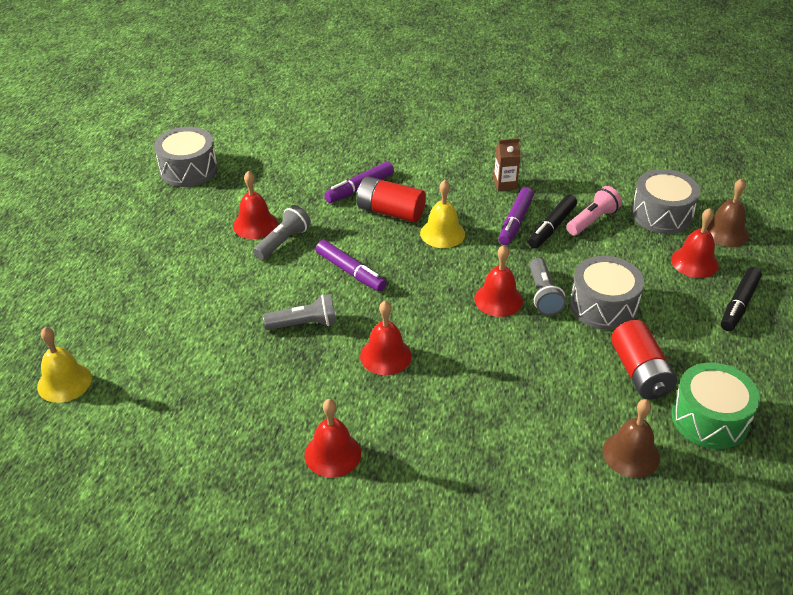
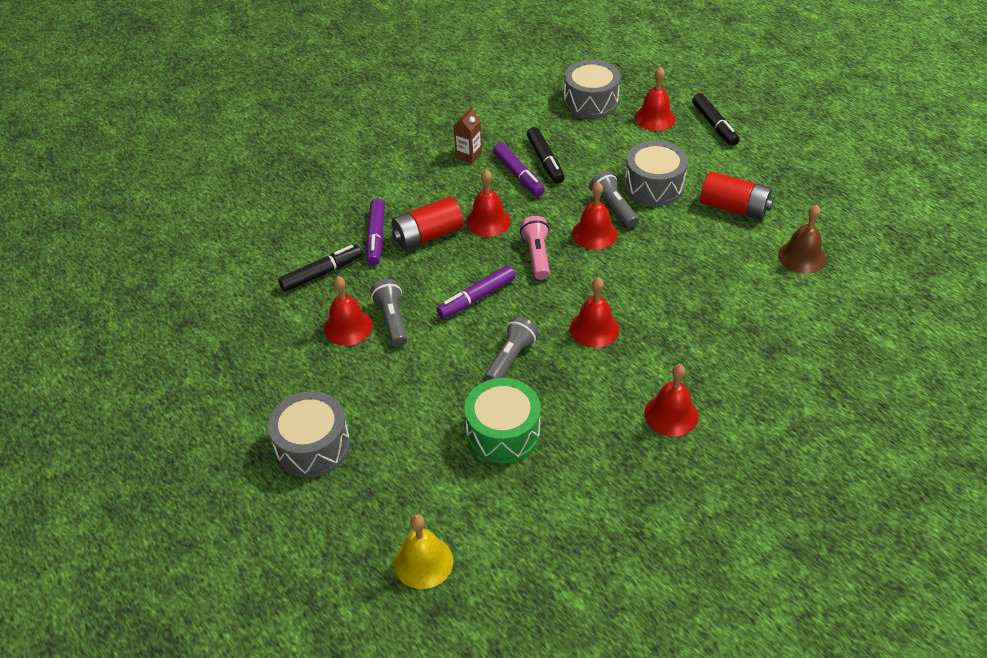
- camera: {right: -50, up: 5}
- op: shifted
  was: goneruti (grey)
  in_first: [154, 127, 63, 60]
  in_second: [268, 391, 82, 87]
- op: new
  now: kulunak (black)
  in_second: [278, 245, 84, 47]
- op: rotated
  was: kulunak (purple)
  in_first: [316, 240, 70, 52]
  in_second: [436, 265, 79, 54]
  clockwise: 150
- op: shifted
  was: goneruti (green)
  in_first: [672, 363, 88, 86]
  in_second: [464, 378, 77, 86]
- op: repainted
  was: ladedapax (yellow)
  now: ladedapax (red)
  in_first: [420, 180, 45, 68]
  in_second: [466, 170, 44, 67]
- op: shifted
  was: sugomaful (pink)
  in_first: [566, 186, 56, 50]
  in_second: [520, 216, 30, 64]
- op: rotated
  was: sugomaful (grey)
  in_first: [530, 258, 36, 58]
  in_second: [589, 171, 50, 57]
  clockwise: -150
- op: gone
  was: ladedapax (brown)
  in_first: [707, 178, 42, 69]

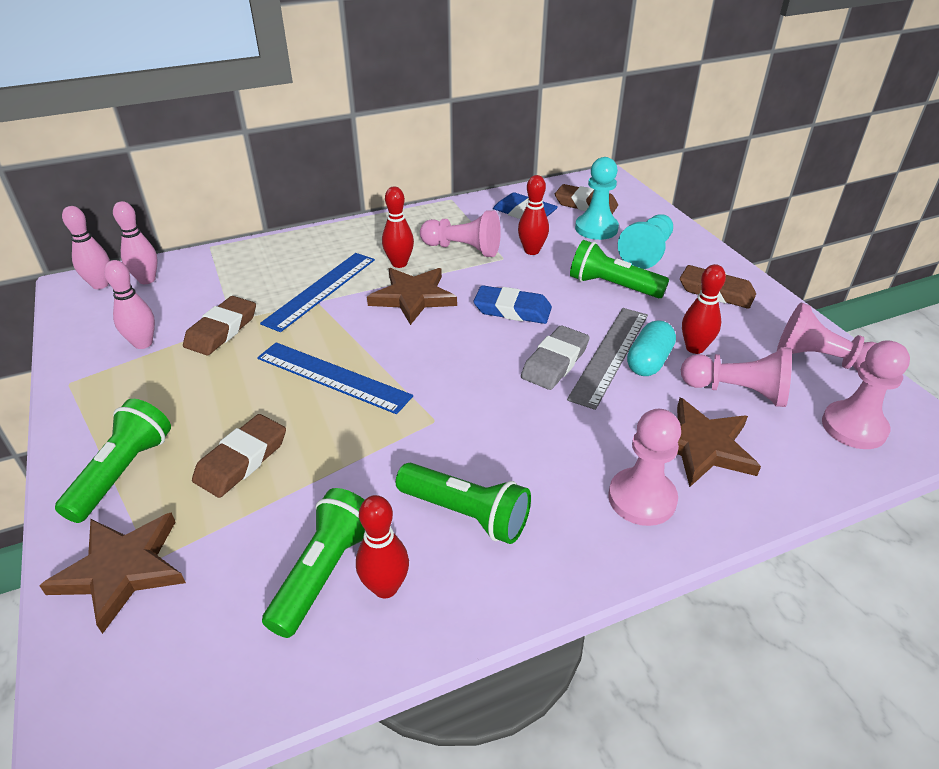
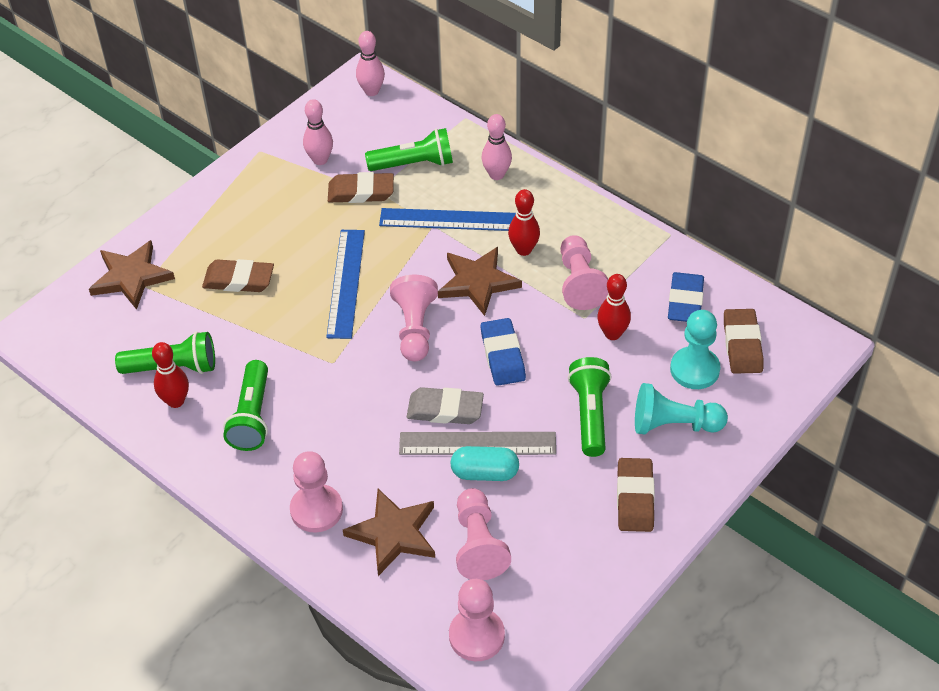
- camera: {right: 65, up: 10}
- op: shifted
  was: sugomaful (green)
  in_first: [55, 399, 116, 124]
  in_second: [365, 128, 88, 43]
- op: shifted
  was: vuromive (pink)
  in_first: [777, 302, 99, 69]
  in_second: [390, 275, 48, 87]
- op: shifted
  was: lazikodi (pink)
  in_first: [113, 201, 45, 83]
  in_second: [482, 114, 30, 66]
- op: gone
  was: lazikodi (red)
  in_first: [682, 264, 44, 90]

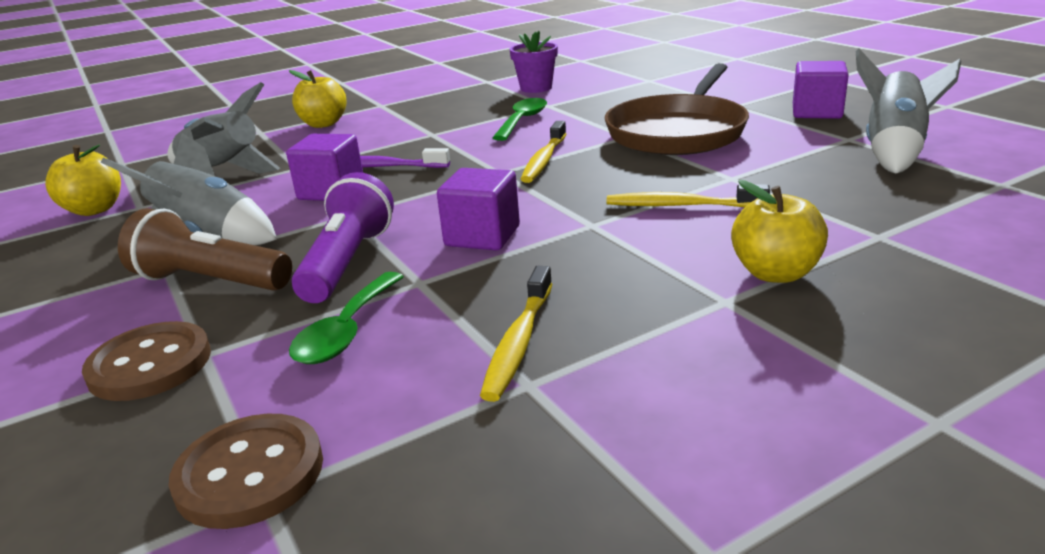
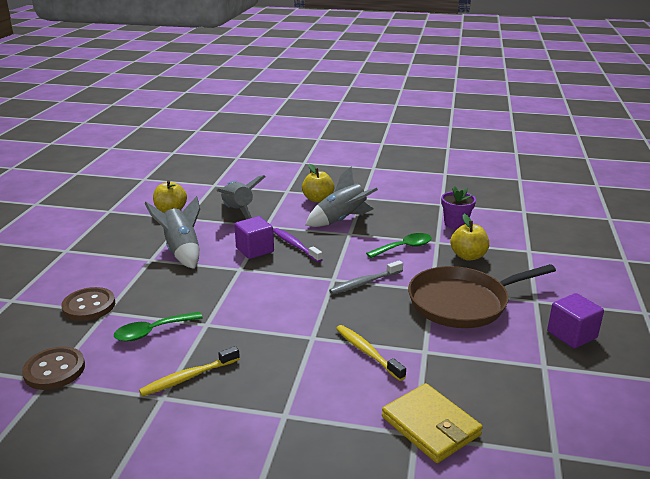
- camera: {right: 40, up: 0}
- op: shifted
  was: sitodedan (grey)
  in_first: [856, 49, 105, 124]
  in_second: [305, 166, 73, 61]
- op: repainted
  was: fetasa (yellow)
  now: fetasa (grey)
  in_first: [521, 121, 45, 62]
  in_second: [329, 260, 74, 35]
- op: new
  now: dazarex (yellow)
  in_second: [382, 383, 101, 80]
- op: shifted
  was: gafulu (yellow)
  in_first: [731, 180, 97, 103]
  in_second: [450, 214, 39, 47]
- op: gone
  was: sugomaful (brown)
  in_first: [118, 208, 174, 83]
- op: gone
  was: sugomaful (purple)
  in_first: [292, 172, 102, 131]
- op: gone
  was: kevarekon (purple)
  in_first: [437, 168, 83, 83]

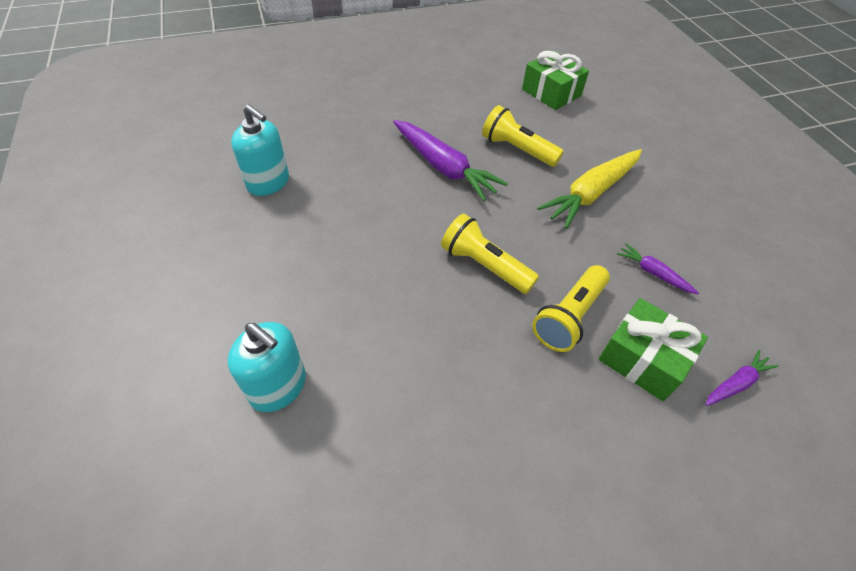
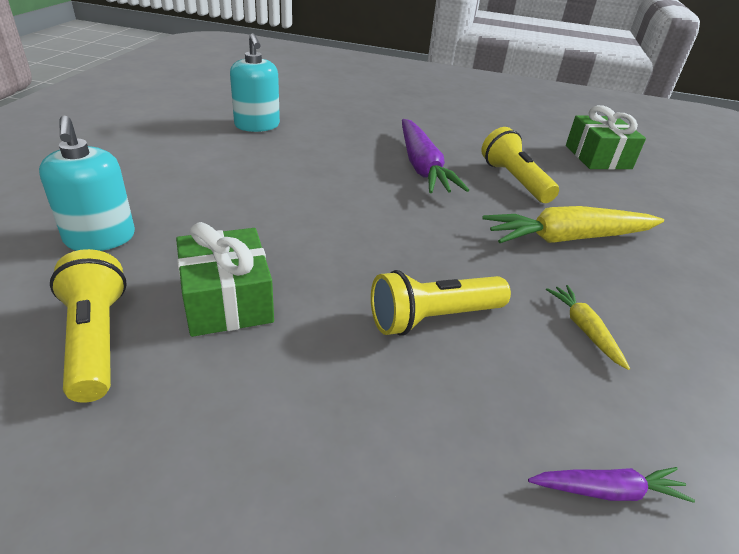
- camera: {right: 30, up: -15}
- op: shifted
  was: sugomaful (yellow)
  in_first: [441, 213, 98, 81]
  in_second: [50, 249, 77, 154]
- op: shifted
  was: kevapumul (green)
  in_first: [598, 298, 110, 103]
  in_second: [176, 222, 98, 115]
- op: repainted
  was: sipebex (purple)
  now: sipebex (yellow)
  in_first: [617, 243, 82, 51]
  in_second: [546, 285, 84, 85]

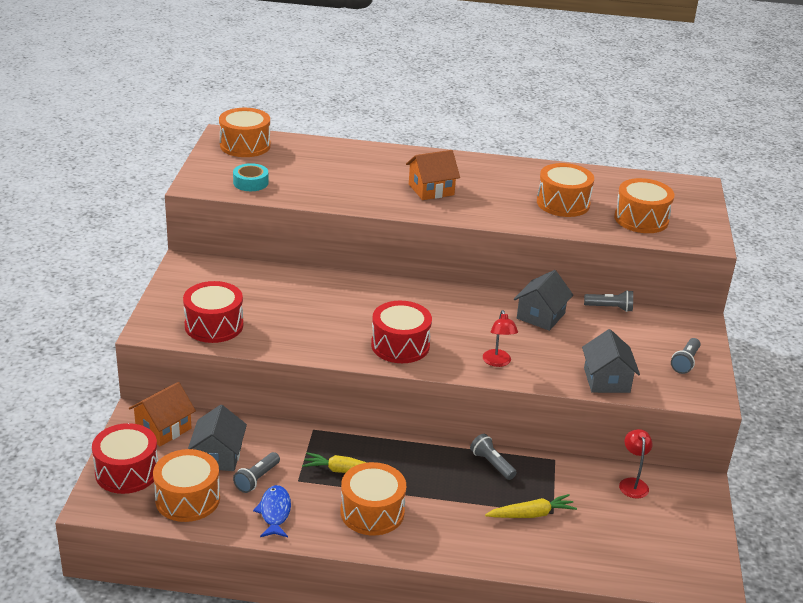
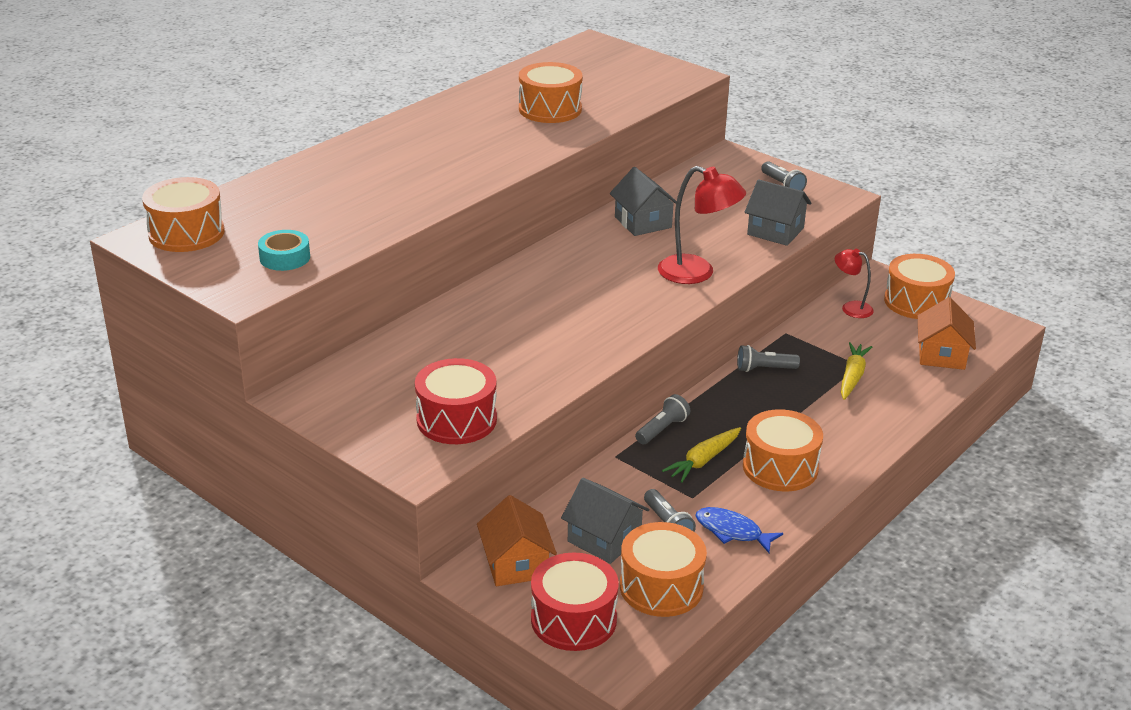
- camera: {right: -55, up: 0}
- op: shifted
  was: sugomaful (grey)
  in_first: [584, 290, 49, 22]
  in_second: [635, 394, 55, 50]
- op: scaled
  was: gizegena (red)
  in_first: [483, 310, 35, 57]
  in_second: [658, 166, 88, 118]
  ratio: 1.68
- op: shifted
  was: goneruti (orange)
  in_first: [614, 178, 60, 55]
  in_second: [884, 254, 71, 65]
- op: shifted
  was: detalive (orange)
  in_first: [406, 150, 54, 50]
  in_second: [918, 297, 58, 73]
- op: gone
  was: goneruti (red)
  in_first: [371, 301, 61, 62]

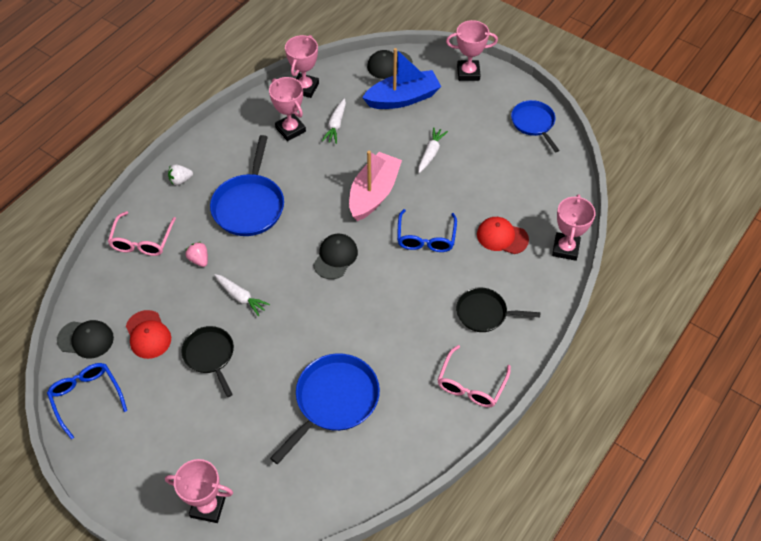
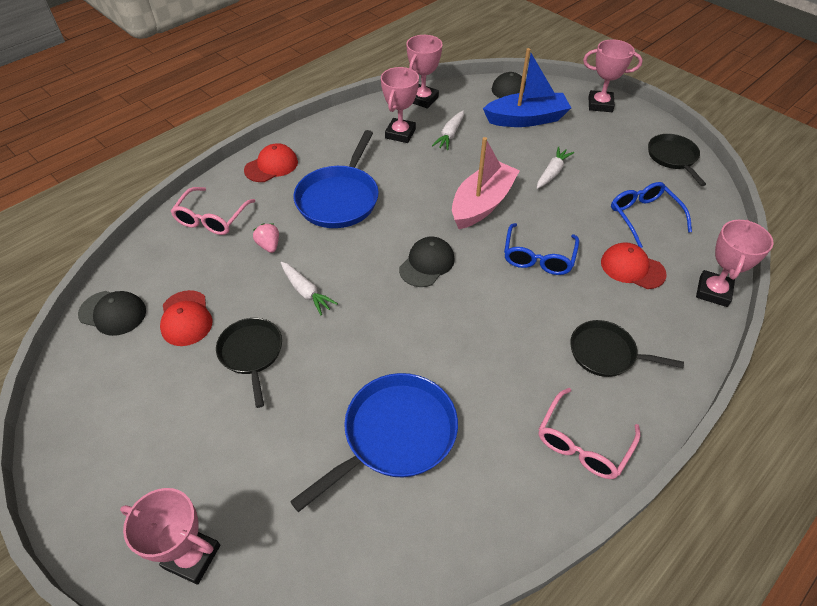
- camera: {right: 10, up: -5}
- op: swapped
  was: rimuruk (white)
  now: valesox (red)
  in_first: [168, 164, 25, 21]
  in_second: [244, 143, 54, 39]
- op: rotated
  was: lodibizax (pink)
  in_first: [269, 77, 37, 64]
  in_second: [381, 67, 38, 76]
  clockwise: 45
- op: shifted
  was: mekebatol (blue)
  in_first: [47, 363, 80, 76]
  in_second: [611, 182, 81, 66]
- op: repainted
  was: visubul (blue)
  now: visubul (black)
  in_first: [511, 100, 49, 52]
  in_second: [648, 134, 58, 52]

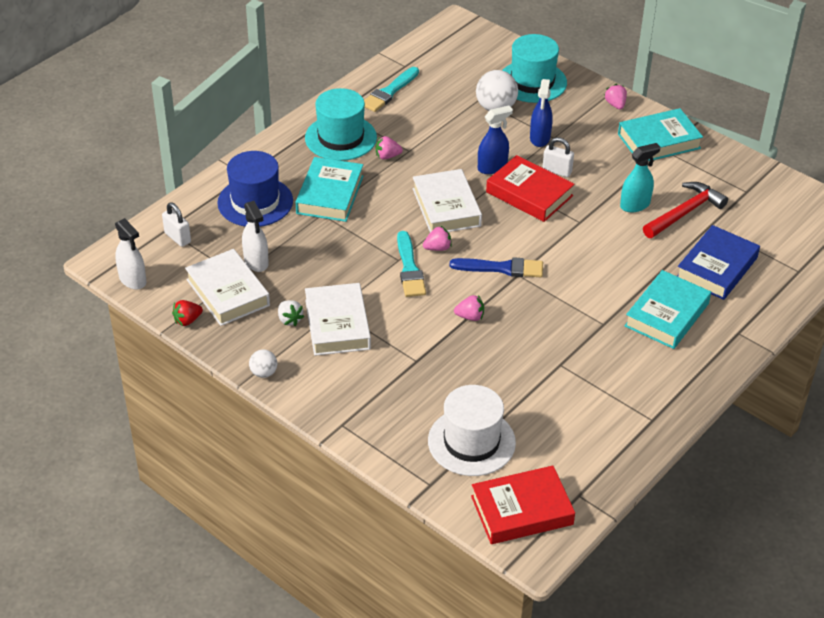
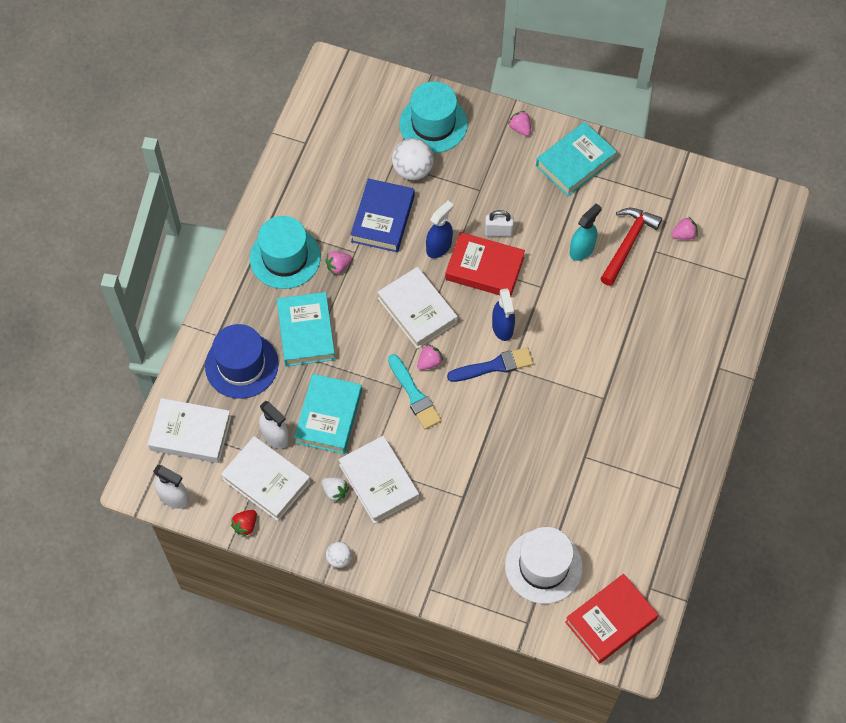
- camera: {right: -20, up: 20}
- op: swapped
  was: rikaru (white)
  now: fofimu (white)
  in_first: [162, 202, 29, 45]
  in_second: [148, 398, 83, 65]
- op: shifted
  was: fofimu (turquoise)
  in_first: [624, 270, 87, 79]
  in_second: [294, 374, 68, 80]
- op: shifted
  was: fofimu (blue)
  in_first: [677, 225, 83, 75]
  in_second: [351, 178, 64, 74]
- op: shifted
  was: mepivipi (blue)
  in_first: [530, 79, 23, 68]
  in_second: [492, 288, 23, 53]
- op: shifted
  was: rimuruk (pink)
  in_first: [454, 295, 30, 26]
  in_second: [671, 216, 27, 24]
- op: gone
  was: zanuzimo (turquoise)
  in_first: [364, 67, 55, 45]

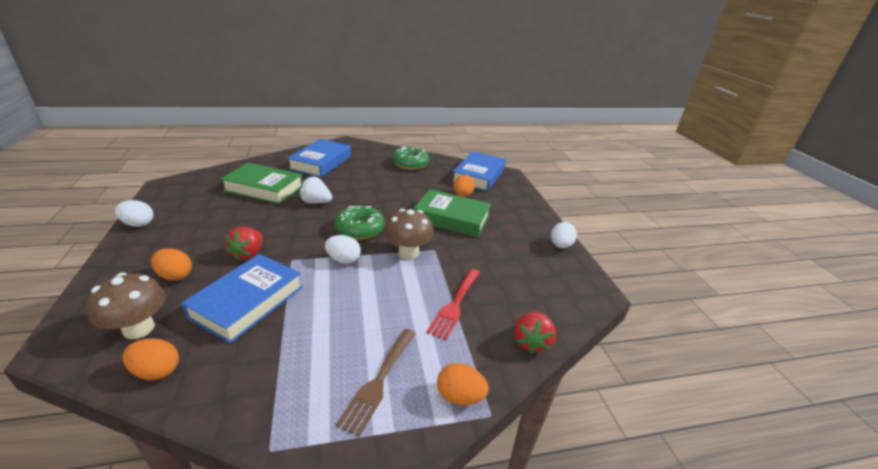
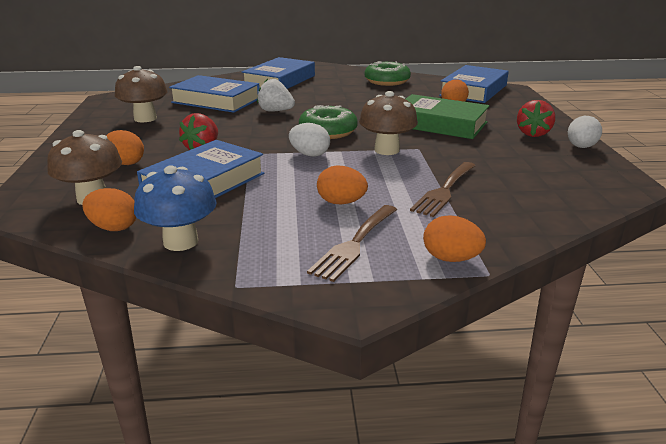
- camera: {right: 10, up: -5}
- op: new
  now: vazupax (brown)
  in_second: [115, 66, 52, 56]
- op: new
  now: vazupax (blue)
  in_second: [134, 165, 83, 86]
- op: repainted
  was: fofimu (green)
  now: fofimu (blue)
  in_first: [221, 163, 82, 41]
  in_second: [169, 75, 91, 38]
- op: new
  now: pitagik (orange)
  in_second: [317, 166, 51, 38]
- op: repainted
  was: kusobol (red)
  now: kusobol (brown)
  in_first: [427, 269, 53, 71]
  in_second: [410, 162, 66, 55]
- op: shifted
  was: rimuruk (red)
  in_first: [514, 312, 42, 41]
  in_second: [517, 100, 38, 37]
- op: gone
  was: pitagik (white)
  in_first: [115, 200, 38, 27]

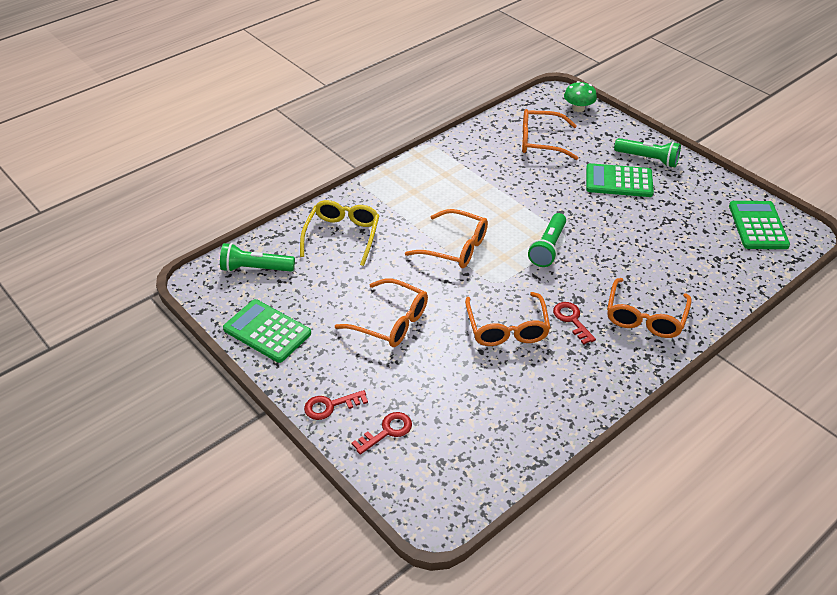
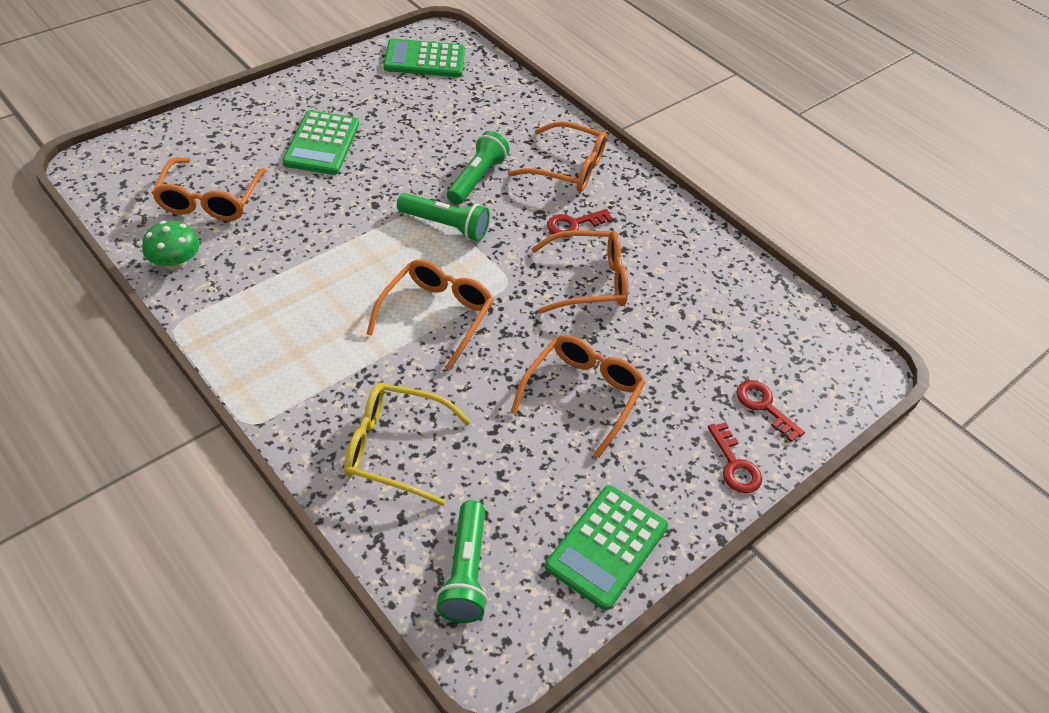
- camera: {right: -95, up: 5}
- op: shifted
  was: vazupax (green)
  in_first: [564, 81, 33, 31]
  in_second: [142, 221, 58, 49]
- op: shifted
  was: sugomaful (green)
  in_first: [614, 138, 67, 29]
  in_second: [447, 131, 63, 74]

